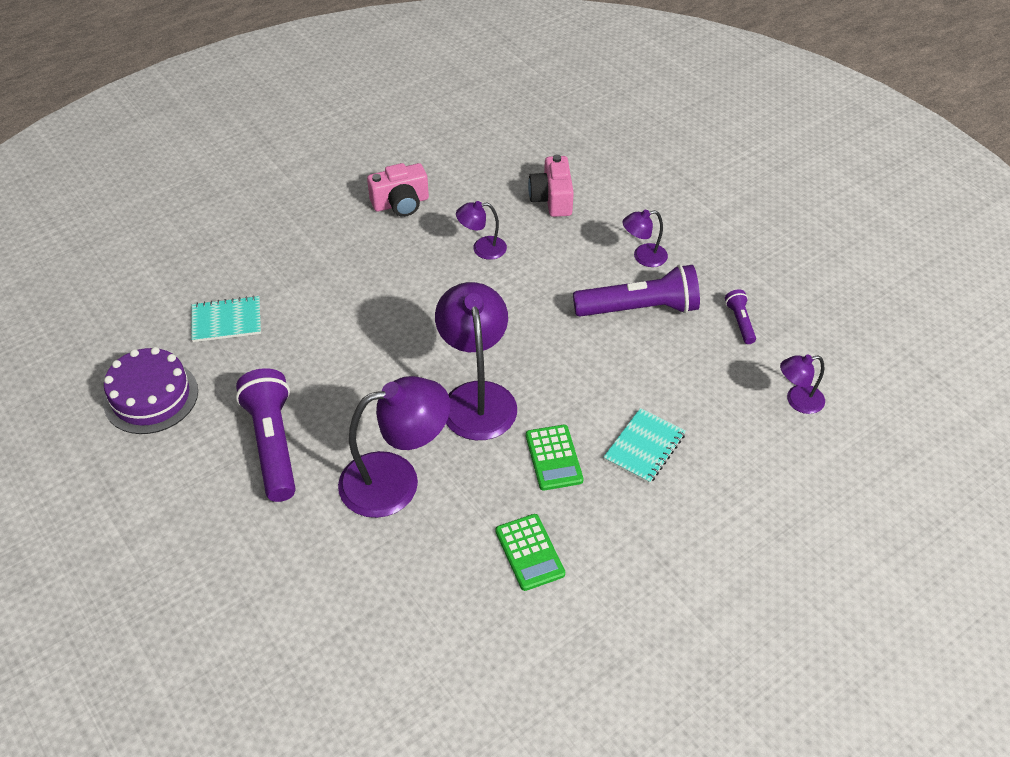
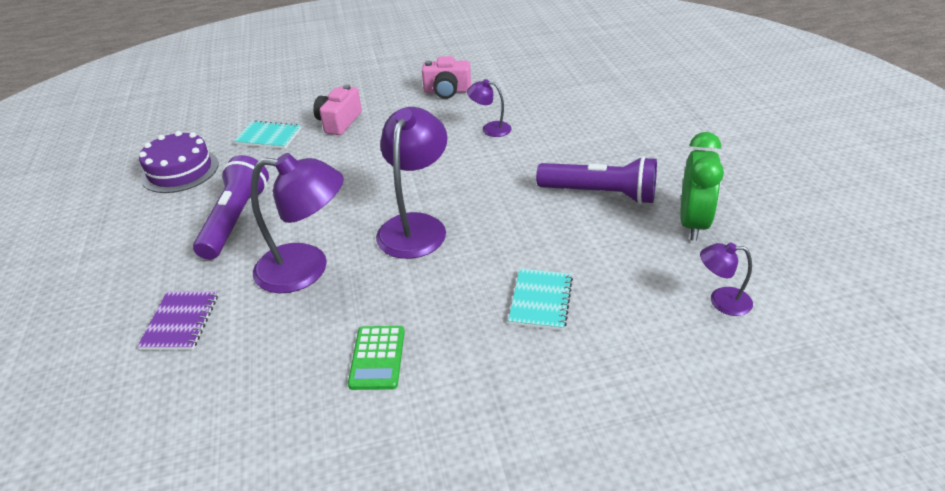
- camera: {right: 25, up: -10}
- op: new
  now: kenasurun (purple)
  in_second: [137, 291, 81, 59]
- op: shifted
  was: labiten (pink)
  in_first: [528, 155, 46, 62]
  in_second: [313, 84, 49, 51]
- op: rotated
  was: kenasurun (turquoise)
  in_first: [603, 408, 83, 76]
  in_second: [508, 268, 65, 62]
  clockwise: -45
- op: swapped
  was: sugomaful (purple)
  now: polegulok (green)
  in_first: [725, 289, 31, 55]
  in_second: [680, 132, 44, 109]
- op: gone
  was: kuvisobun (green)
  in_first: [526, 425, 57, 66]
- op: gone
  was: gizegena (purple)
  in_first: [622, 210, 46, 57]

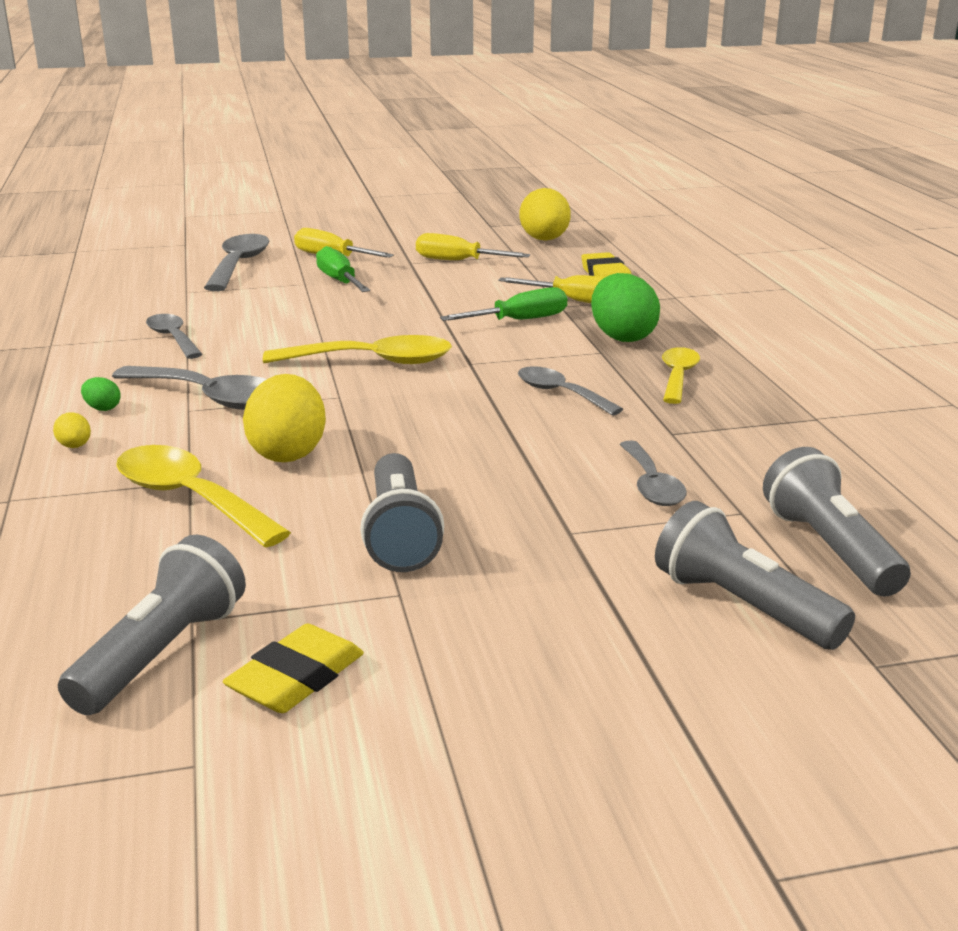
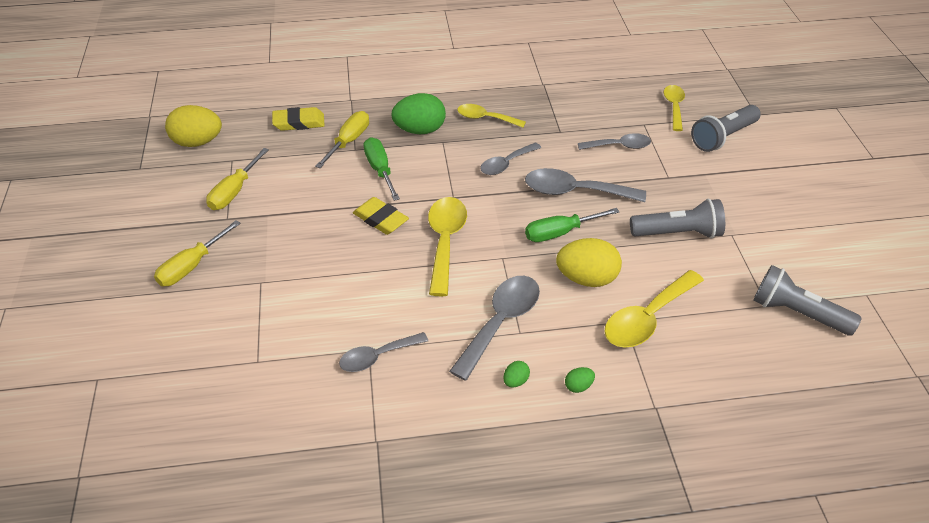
- camera: {right: -85, up: 20}
- op: shifted
  was: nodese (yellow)
  in_first: [223, 624, 141, 89]
  in_second: [353, 197, 56, 38]
- op: shifted
  was: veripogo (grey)
  in_first: [204, 234, 65, 57]
  in_second: [525, 168, 121, 34]
- op: shifted
  was: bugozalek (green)
  in_first: [316, 246, 54, 46]
  in_second: [525, 208, 94, 34]
- op: repainted
  was: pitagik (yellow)
  now: pitagik (green)
  in_first: [53, 412, 38, 36]
  in_second: [565, 367, 30, 26]
- op: swapped
  was: sugomaful (grey)
  now: veripogo (yellow)
  in_first: [763, 447, 148, 150]
  in_second: [664, 85, 21, 46]

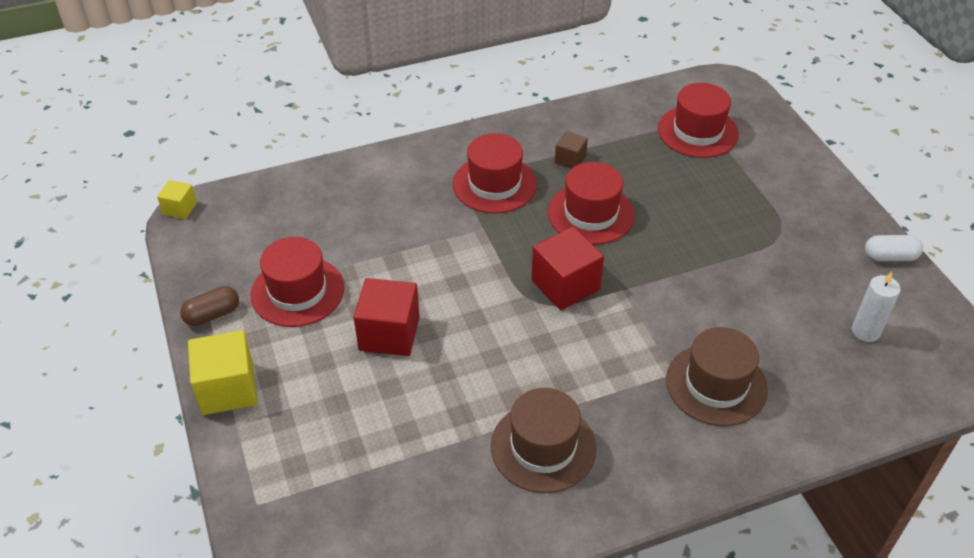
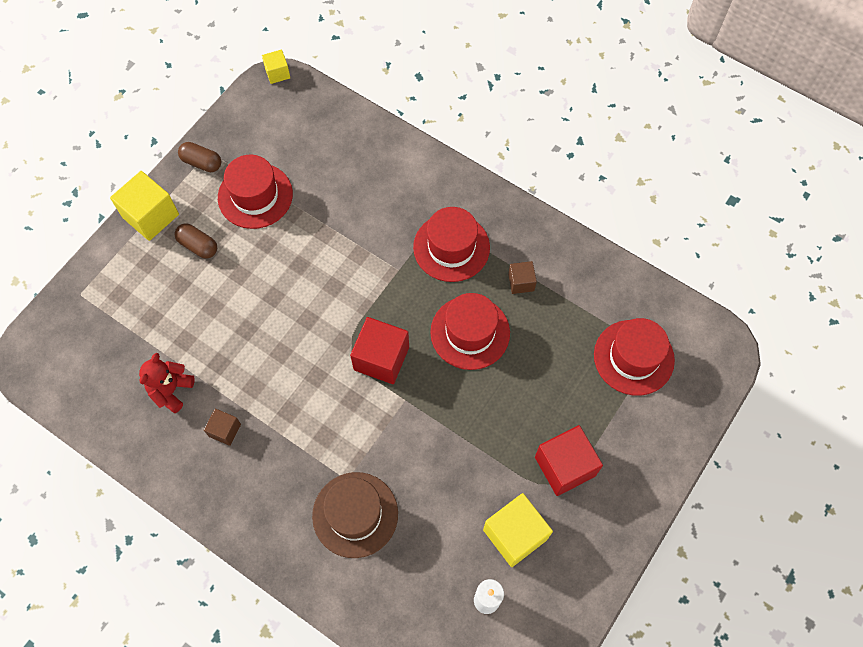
- camera: {right: 55, up: 20}
- op: new
  now: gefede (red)
  in_second: [139, 353, 56, 60]
- op: new
  now: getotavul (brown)
  in_second: [175, 223, 42, 36]
- op: swapped
  was: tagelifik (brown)
  now: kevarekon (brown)
  in_first: [491, 388, 105, 105]
  in_second: [204, 409, 37, 37]
- op: new
  now: kevarekon (yellow)
  in_second: [483, 493, 70, 74]
- op: shifted
  was: kevarekon (red)
  in_first: [354, 278, 66, 78]
  in_second: [535, 425, 68, 71]
- op: gone
  was: getotavul (white)
  in_first: [865, 235, 58, 26]

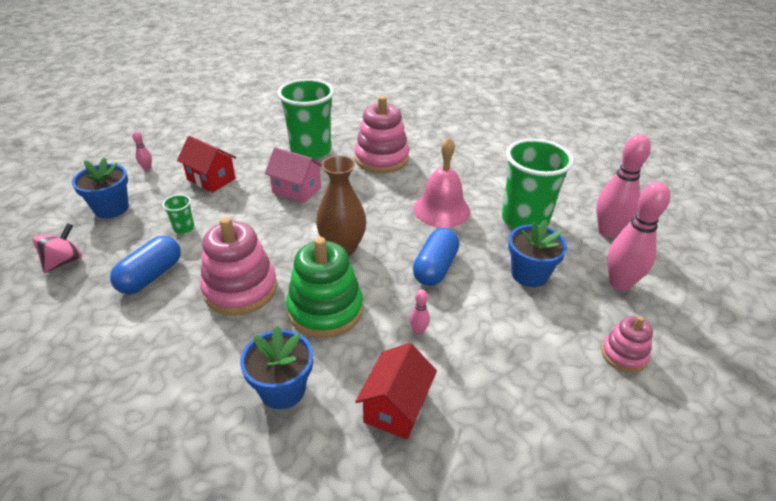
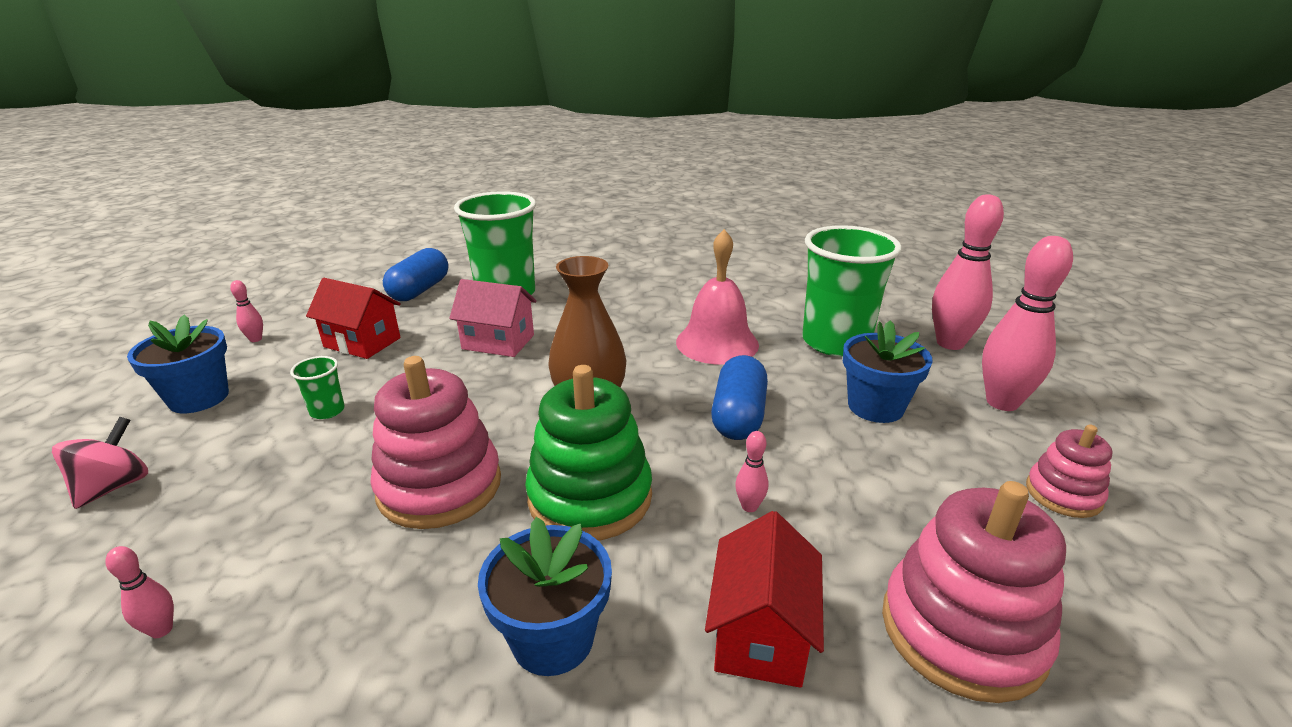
- camera: {right: -10, up: -10}
- op: new
  now: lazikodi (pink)
  in_second: [105, 546, 69, 92]
- op: shifted
  was: getotavul (blue)
  in_first: [110, 236, 71, 58]
  in_second: [383, 248, 65, 53]
- op: shifted
  was: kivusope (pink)
  in_first: [355, 96, 54, 77]
  in_second: [882, 481, 184, 222]

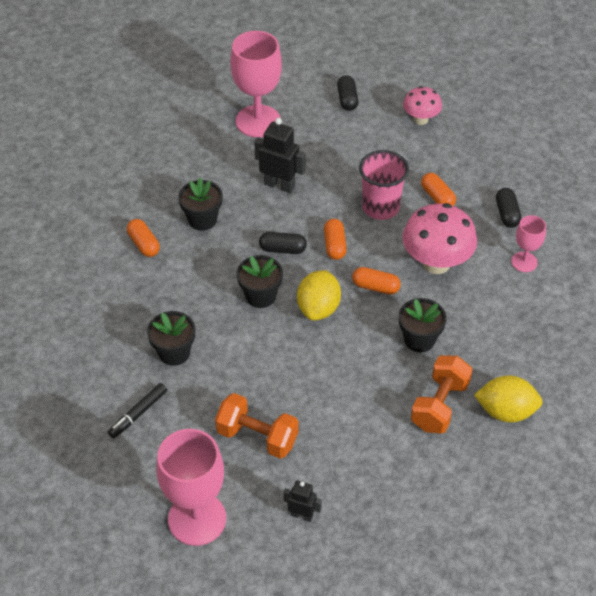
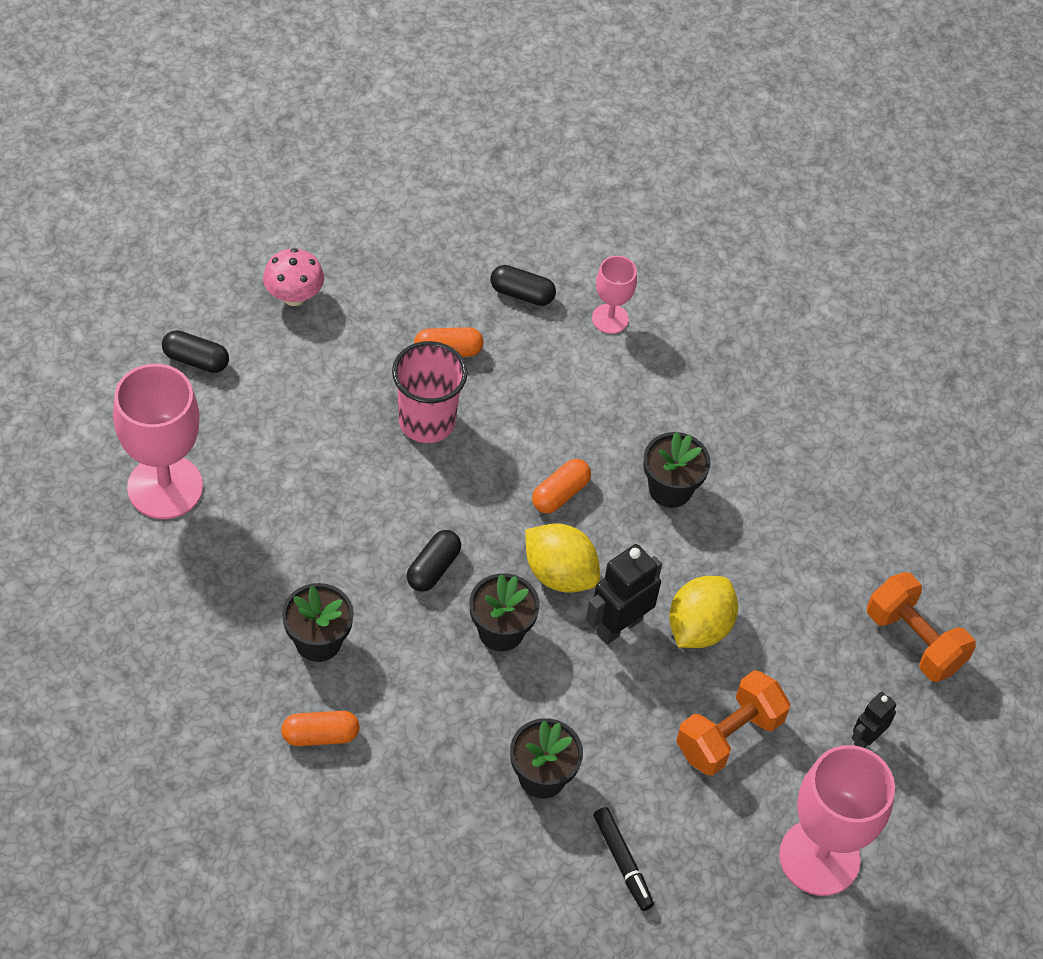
- camera: {right: -70, up: 5}
- op: shifted
  was: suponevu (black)
  in_first: [254, 118, 52, 75]
  in_second: [586, 544, 76, 101]
- op: shifted
  was: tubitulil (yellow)
  in_first: [474, 375, 69, 47]
  in_second: [669, 576, 69, 72]
- op: shifted
  was: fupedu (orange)
  in_first: [411, 355, 62, 78]
  in_second: [867, 572, 109, 110]
- op: gone
  was: getotavul (orange)
  in_first: [324, 219, 23, 41]
- op: gone
  was: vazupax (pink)
  in_first: [402, 203, 75, 71]

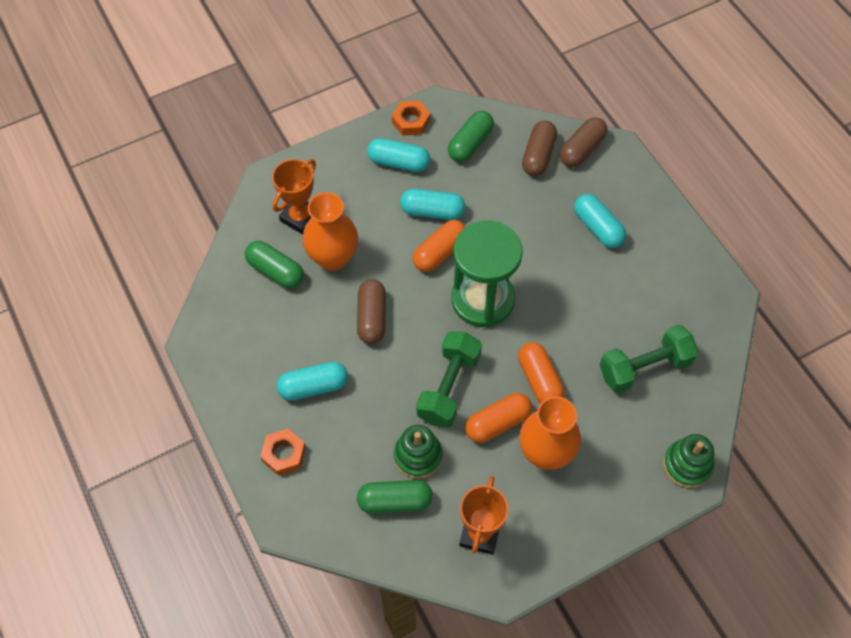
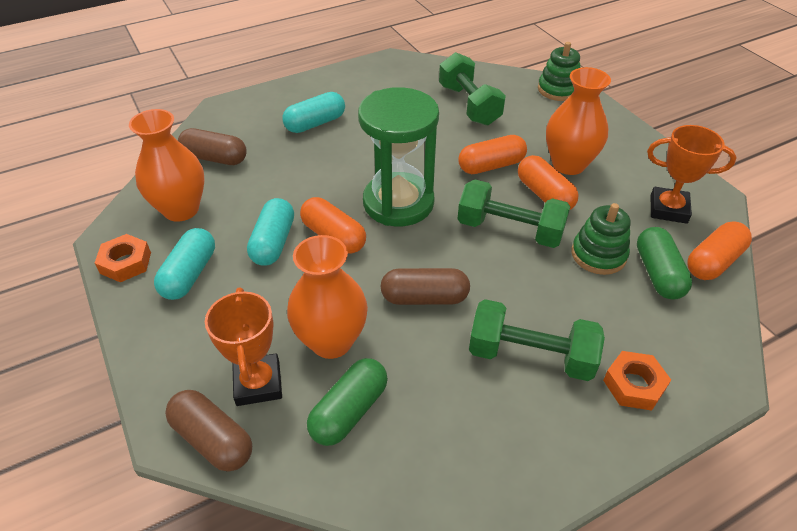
- camera: {right: -90, up: -15}
- op: swapped
  was: getotavul (green)
  now: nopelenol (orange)
  in_first: [448, 111, 46, 51]
  in_second: [129, 109, 76, 113]
- op: shifted
  was: getotavul (brown)
  in_first: [560, 117, 48, 50]
  in_second: [165, 390, 87, 82]
- op: rotated
  was: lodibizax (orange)
  in_first: [272, 159, 44, 76]
  in_second: [205, 287, 77, 119]
  clockwise: 45
- op: swapped
  was: getotavul (turquoise)
  now: fupedu (green)
  in_first: [277, 362, 71, 39]
  in_second: [469, 299, 136, 82]
- op: new
  now: getotavul (orange)
  in_second: [687, 222, 65, 58]

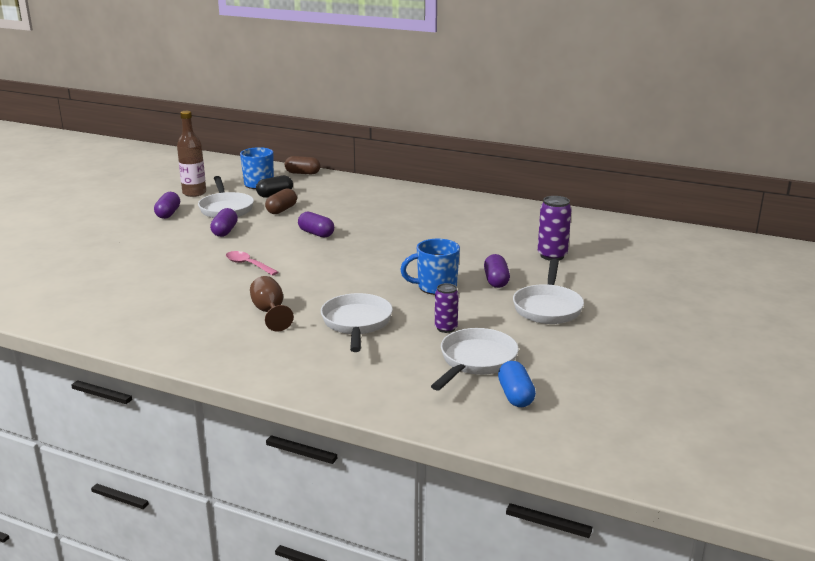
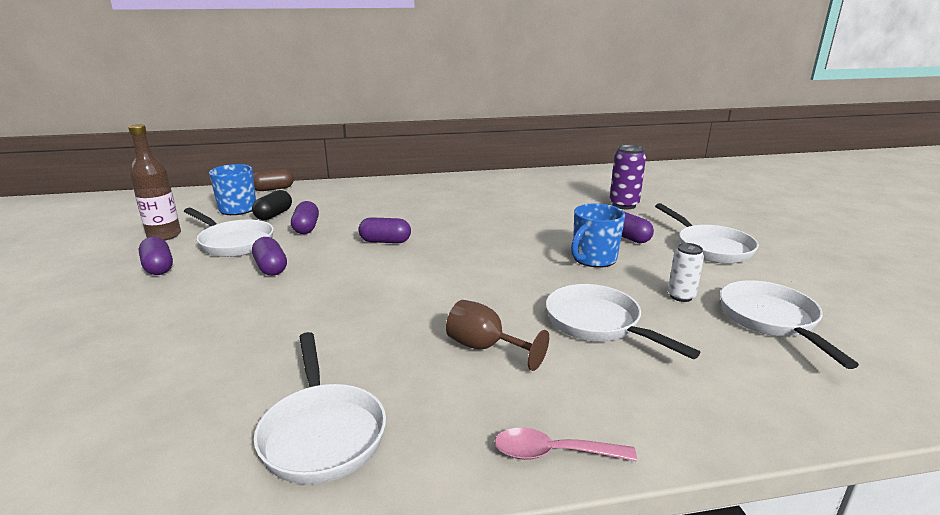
- camera: {right: -35, up: 0}
- op: new
  now: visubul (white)
  in_second: [254, 332, 132, 152]
- op: repainted
  was: getotavul (brown)
  now: getotavul (purple)
  in_first: [265, 188, 32, 26]
  in_second: [291, 201, 28, 33]
- op: shifted
  was: veripogo (pink)
  in_first: [226, 251, 52, 25]
  in_second: [494, 428, 143, 33]
- op: repainted
  was: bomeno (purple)
  now: bomeno (white)
  in_first: [435, 283, 24, 50]
  in_second: [668, 243, 36, 59]
- op: gone
  was: getotavul (blue)
  in_first: [498, 361, 38, 46]

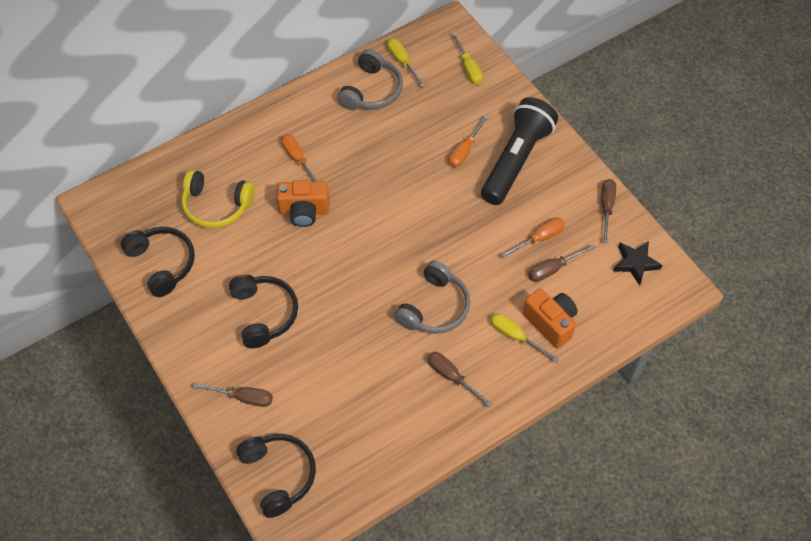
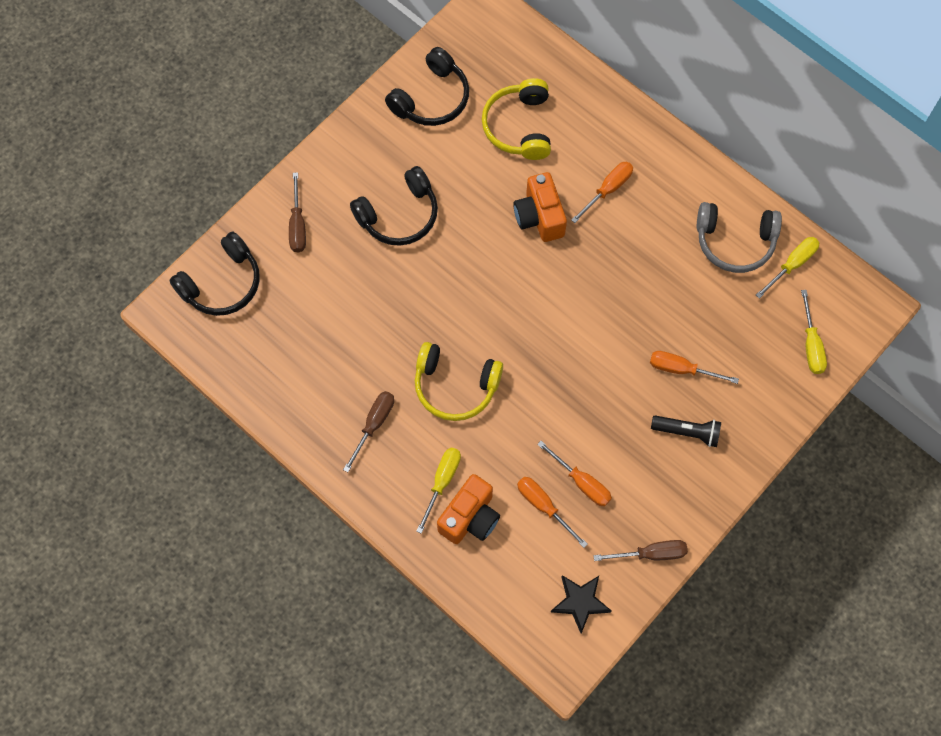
- camera: {right: 75, up: 10}
- op: repainted
  was: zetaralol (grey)
  now: zetaralol (yellow)
  in_first: [394, 260, 76, 74]
  in_second: [415, 342, 88, 79]
- op: repainted
  was: bugozalek (brown)
  now: bugozalek (orange)
  in_first: [528, 244, 67, 38]
  in_second: [517, 477, 71, 71]
- op: scaled
  was: sugomaful (black)
  in_first: [481, 97, 77, 108]
  in_second: [651, 416, 70, 31]
  ratio: 0.48
- op: rotated
  was: bugozalek (yellow)
  in_first: [452, 33, 31, 52]
  in_second: [801, 290, 26, 84]
  clockwise: -60

